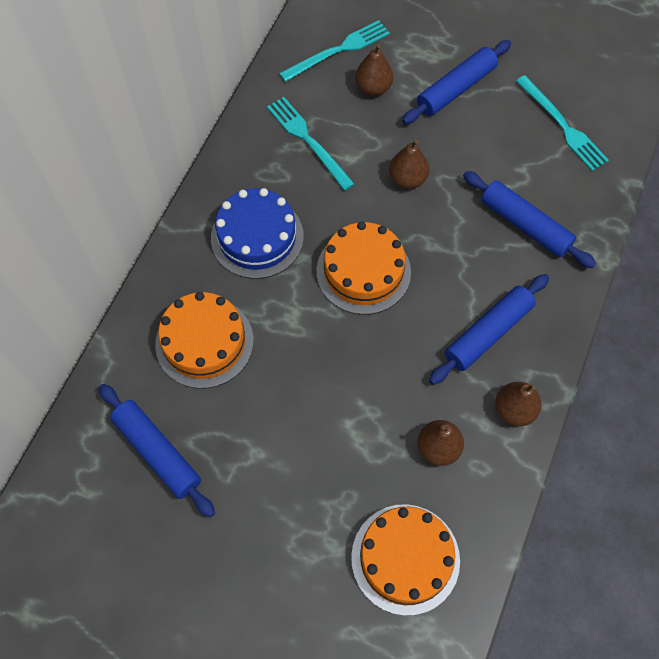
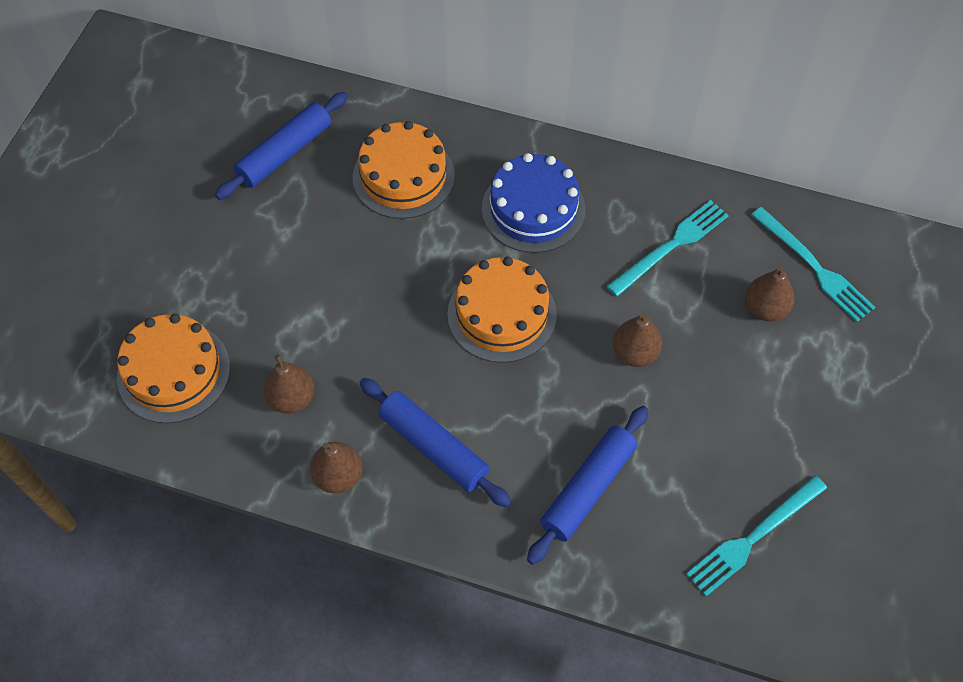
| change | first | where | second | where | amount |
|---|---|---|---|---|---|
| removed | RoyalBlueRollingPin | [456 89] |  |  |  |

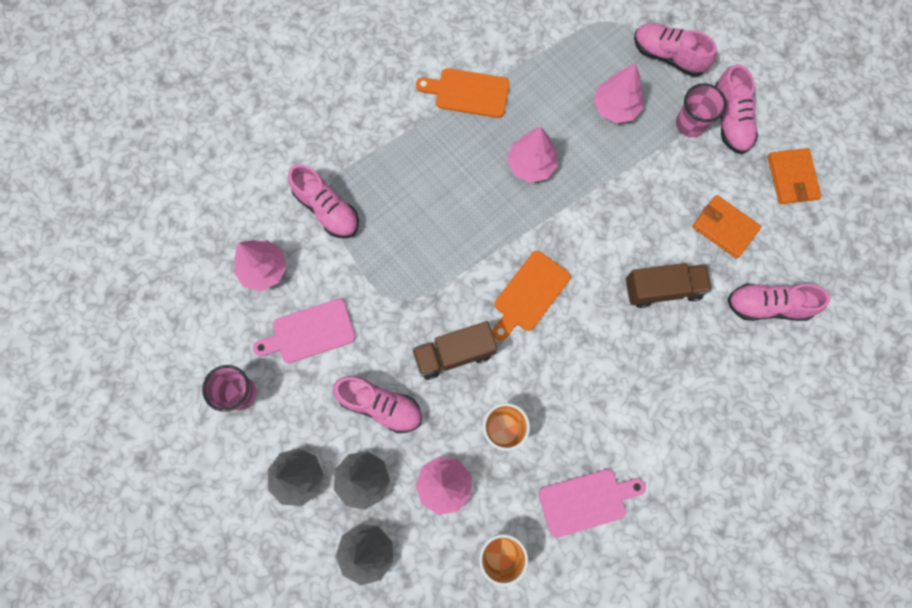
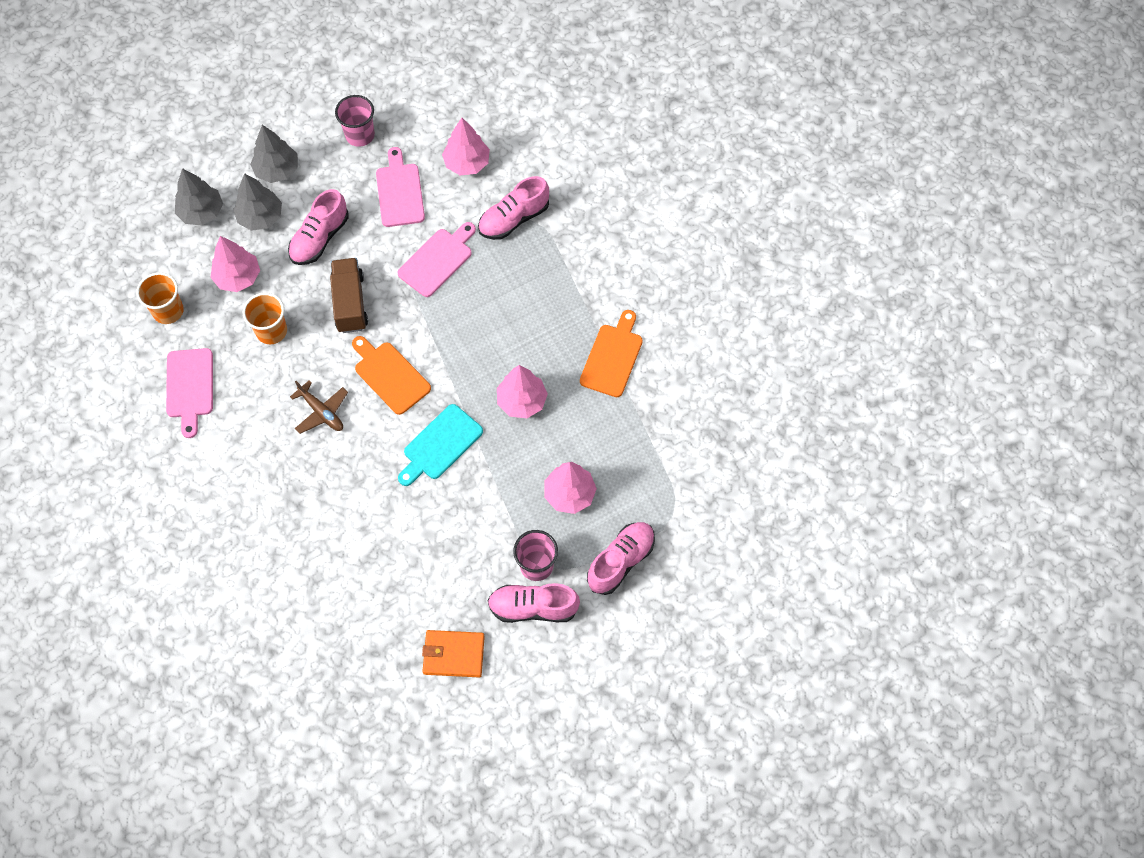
| change | first | where | second | where | amount |
|---|---|---|---|---|---|
| removed | BrownLorry | [662 289] |  |  |  |
| removed | BrightOrangeWallet | [724 227] |  |  |  |
| removed | RosePinkLaceUpShoe | [767 305] |  |  |  |
| added |  |  | BrownPlane | [322 412] |  |
| added |  |  | RosePinkCuttingBoard | [437 260] |  |
| added |  |  | TealCuttingBoard | [440 445] |  |

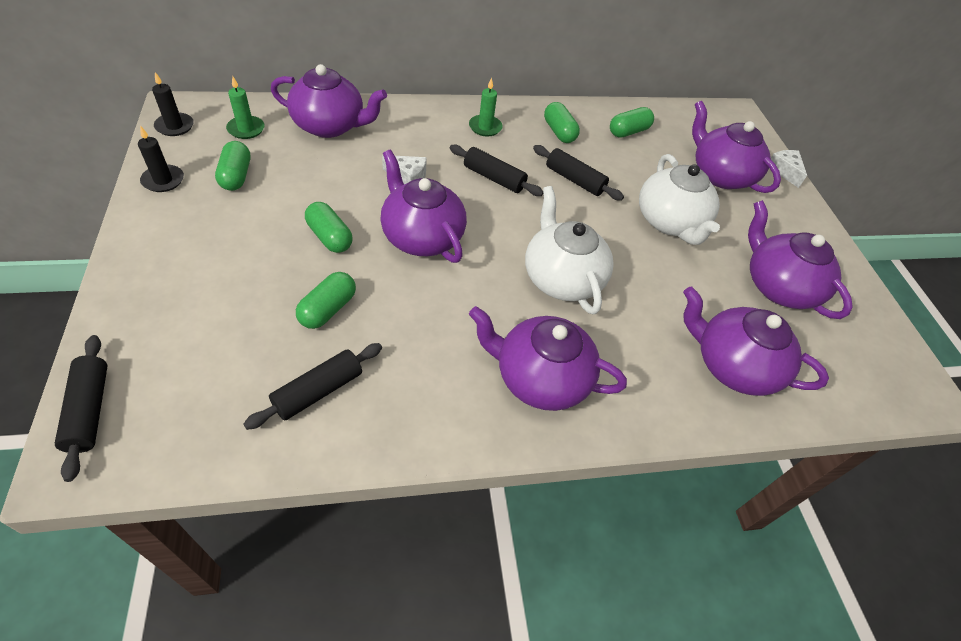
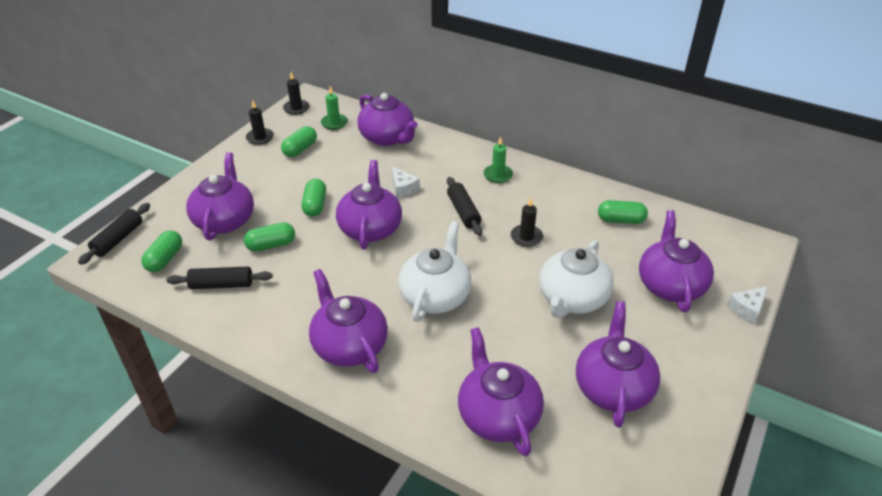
| change | first | where | second | where | amount |
|---|---|---|---|---|---|
| added |  |  | VioletTeaPot | [225 220] |  |
| moved | EmeraldPill | [559 132] |  | [165 259] |  |
| replaced | JetBlackRollingPin | [574 180] | JetBlackWaxCandle | [526 237] |  |
| turned | PureWhitePieceOfCheese | [784 171] |  | [747 309] | 150 degrees counterclockwise |

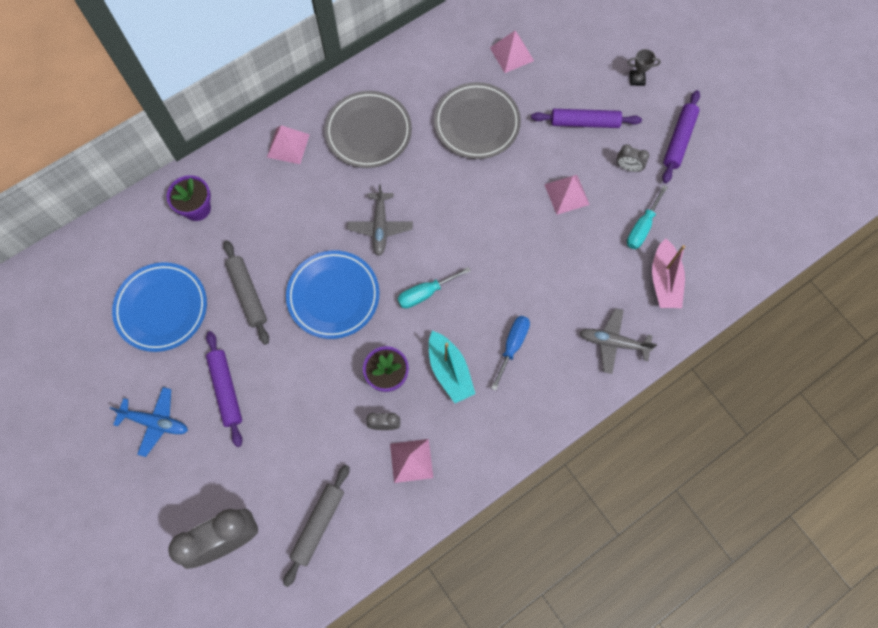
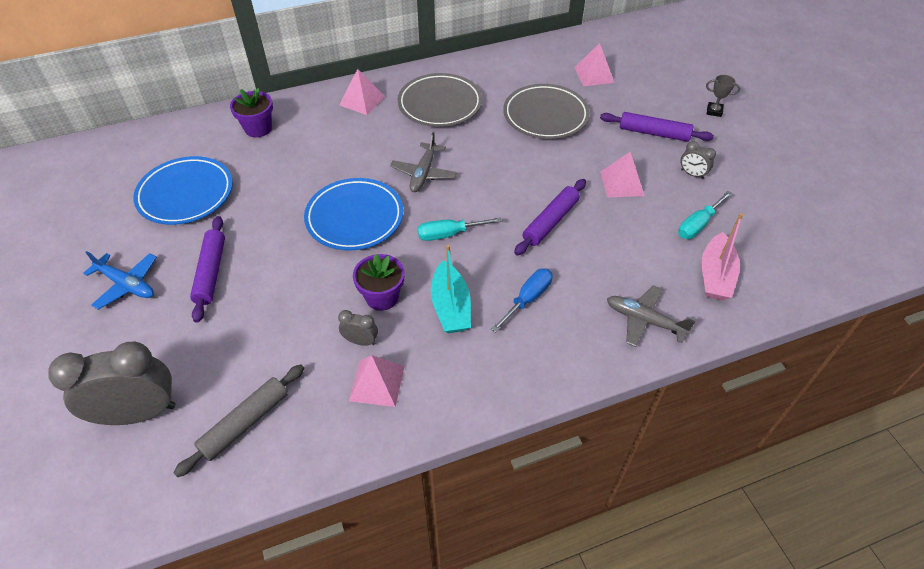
| change | first | where | second | where | amount |
|---|---|---|---|---|---|
| removed | GrayRollingPin | [248 294] |  |  |  |
| moved | VioletRollingPin | [679 140] |  | [551 222] |  |

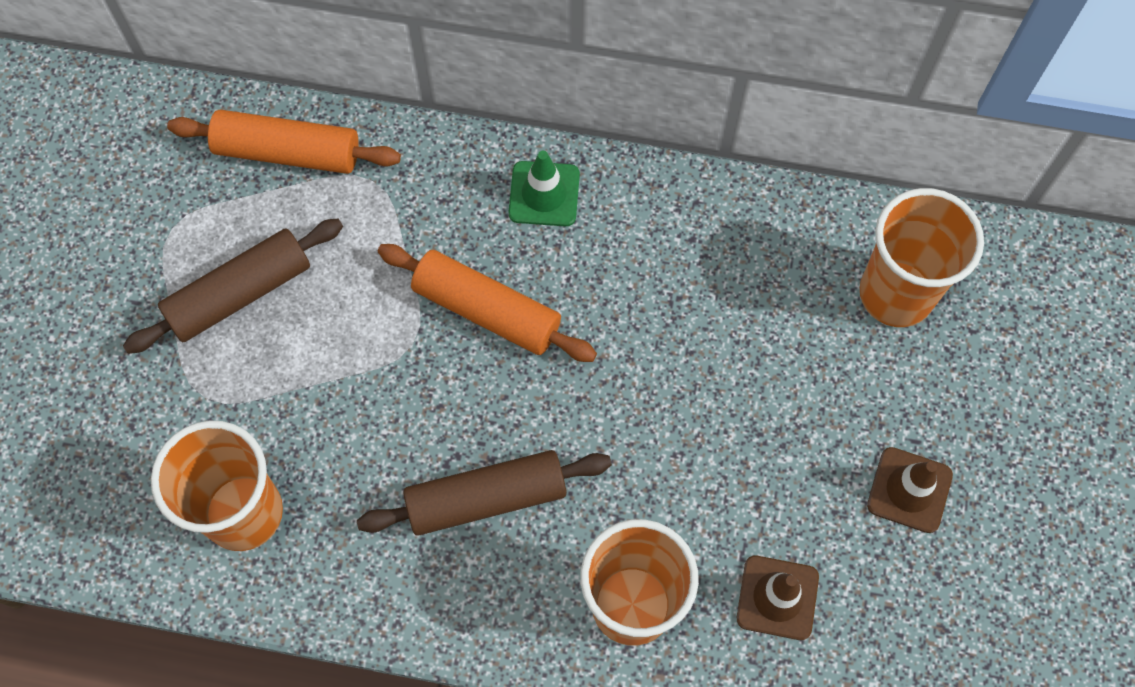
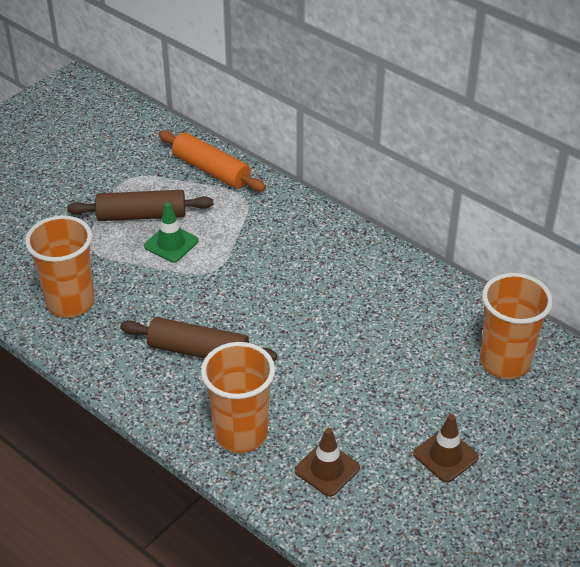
| change | first | where | second | where | amount |
|---|---|---|---|---|---|
| removed | BrightOrangeRollingPin | [487 310] |  |  |  |
| moved | EmeraldRoadCone | [544 194] |  | [171 244] |  |

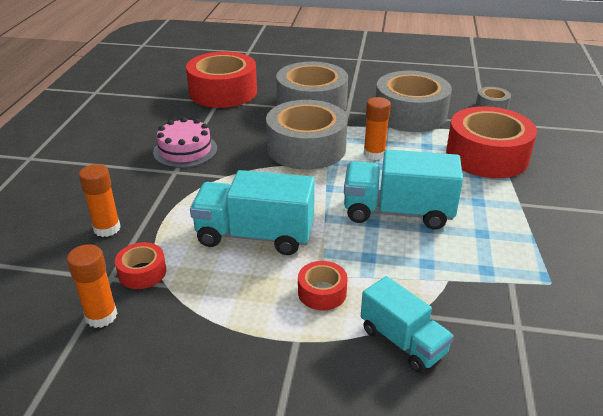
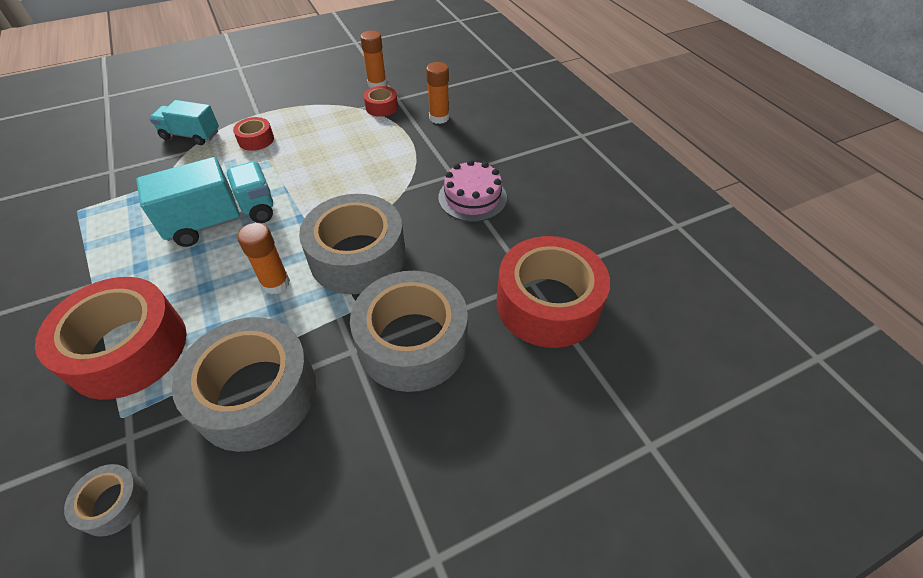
| change | first | where | second | where | amount |
|---|---|---|---|---|---|
| removed | TealLorry | [255 235] |  |  |  |

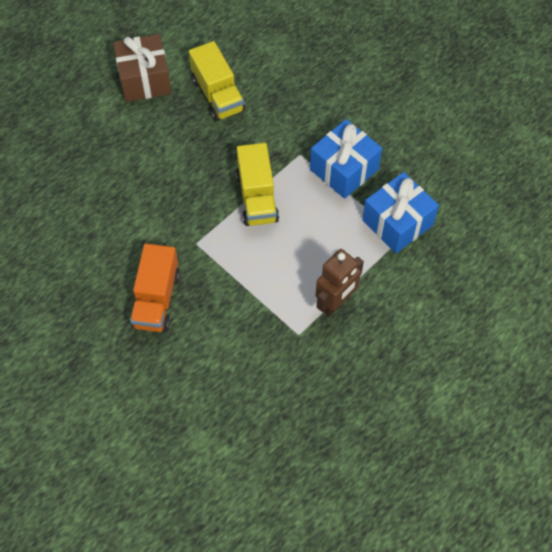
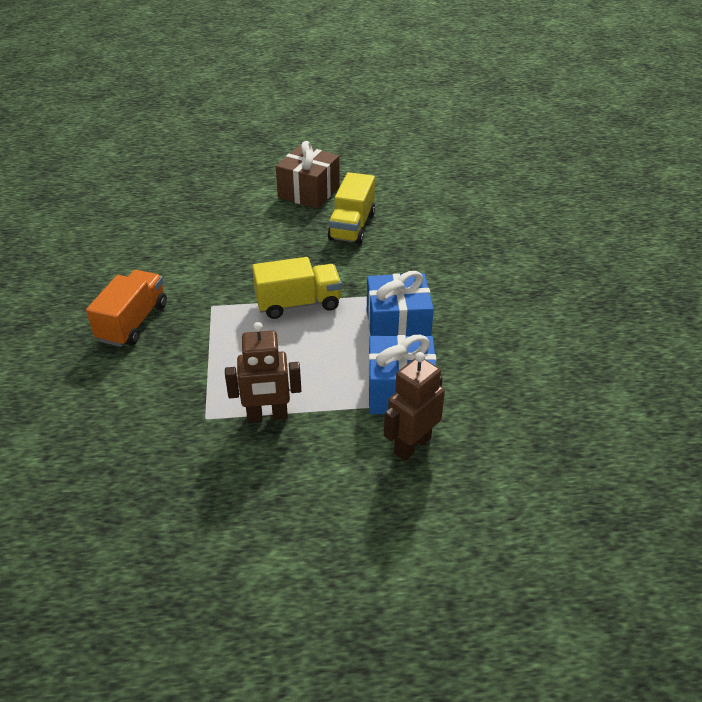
| change | first | where | second | where | amount |
|---|---|---|---|---|---|
| added |  |  | BrownToyRobot | [412 445] |  |
| turned | BrightOrangeLorry | [156 299] |  | [133 322] | 150 degrees clockwise |
| turned | YellowLorry | [257 197] |  | [298 304] | 135 degrees counterclockwise |

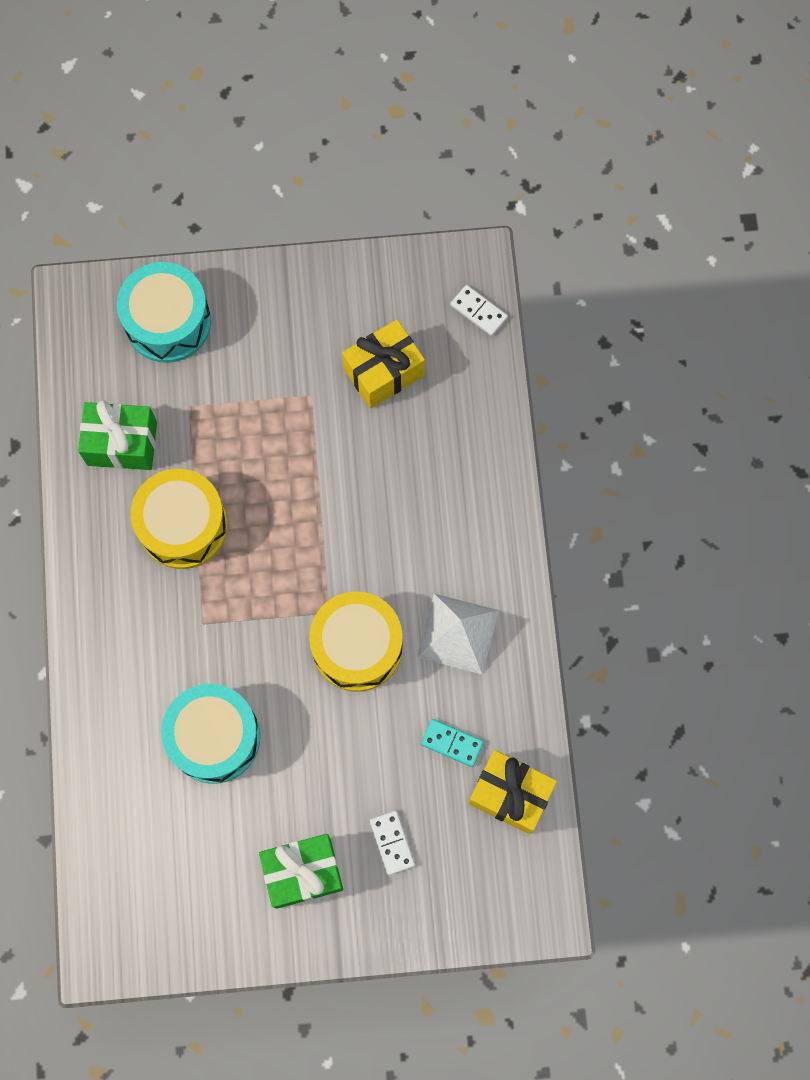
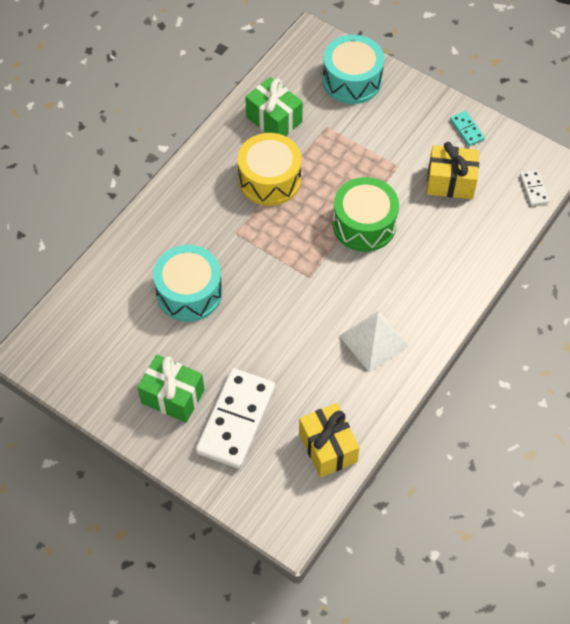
| change | first | where | second | where | amount |
|---|---|---|---|---|---|
| removed | YellowDrum | [357 646] |  |  |  |
| added |  |  | EmeraldDrum | [364 224] |  |
| moved | TealDominoPiece | [452 743] |  | [466 130] |  |
| resized | PureWhiteDominoPiece | [392 843] |  | [236 420] | x2.24 |

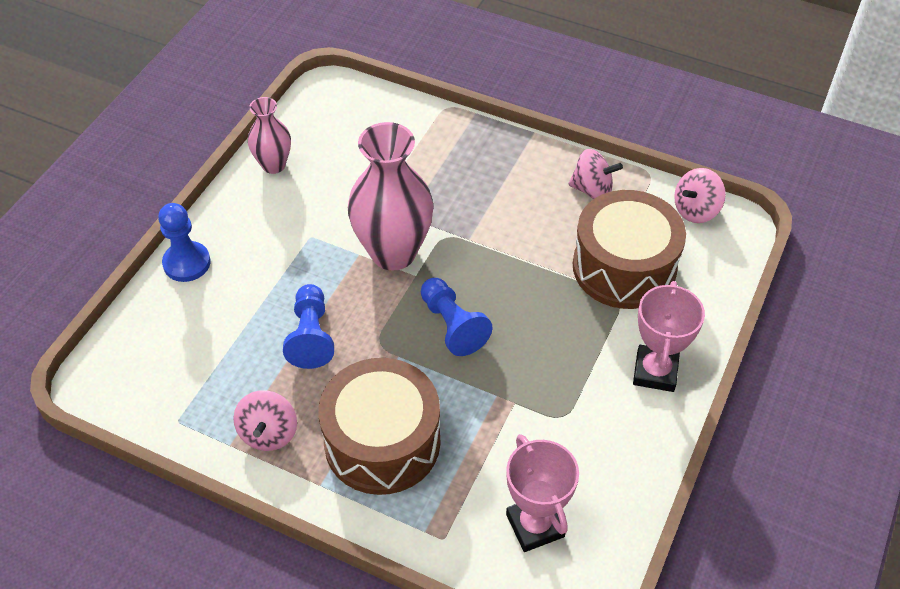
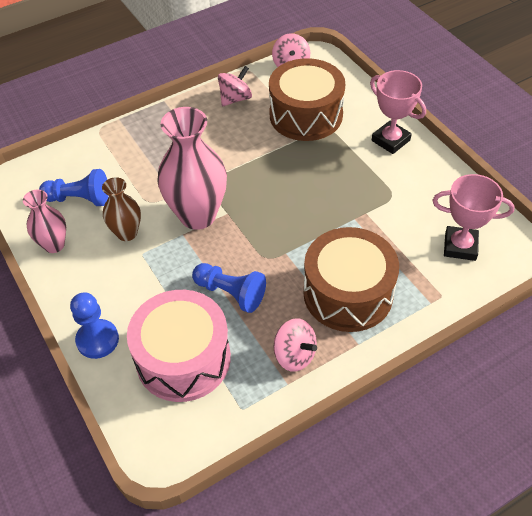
| change | first | where | second | where | amount |
|---|---|---|---|---|---|
| added |  |  | BrownFlowerVase | [127 233] |  |
| added |  |  | RosePinkDrum | [183 358] |  |
| moved | RoyalBluePawn | [452 325] |  | [79 199] |  |

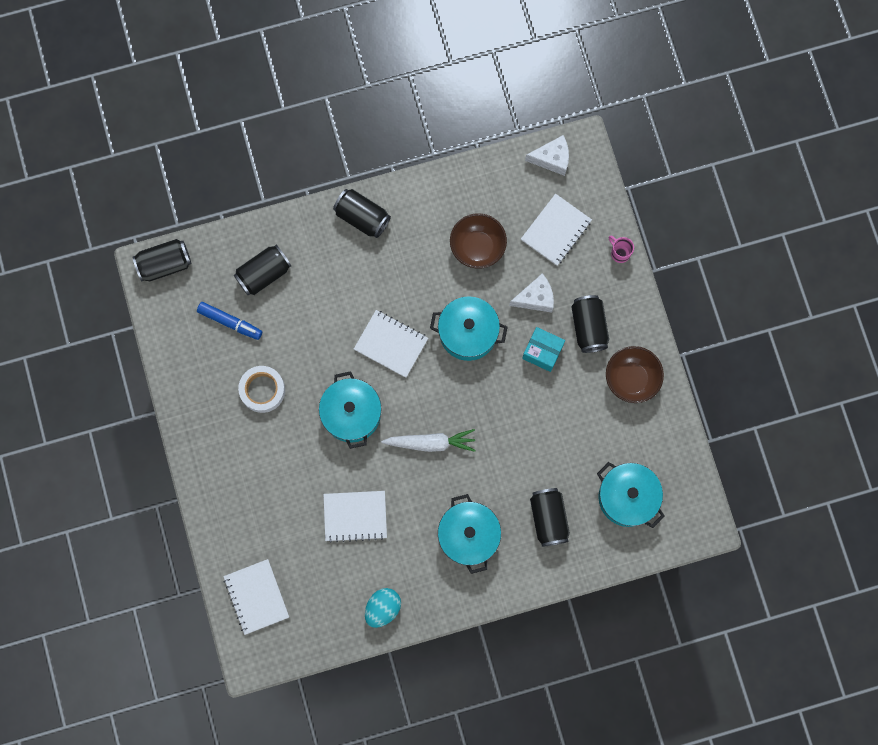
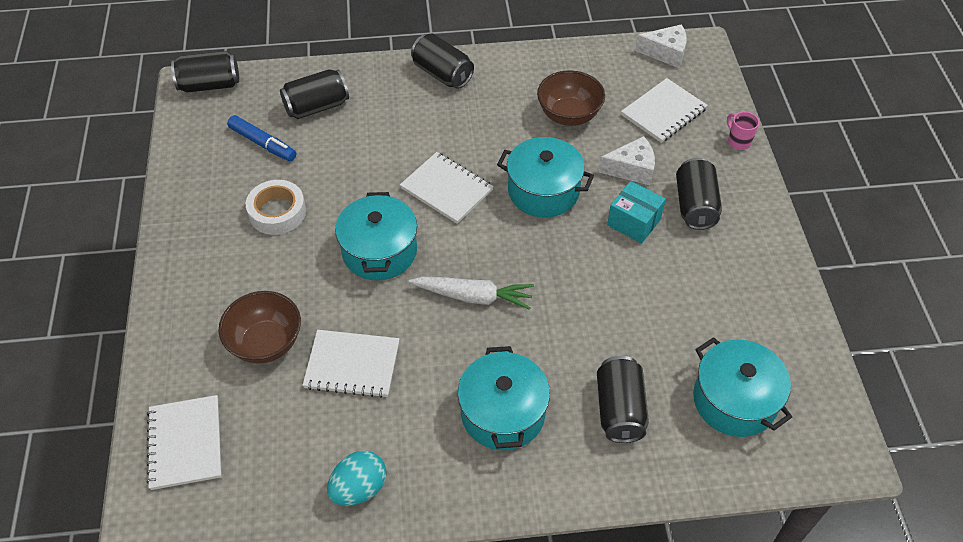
| change | first | where | second | where | amount |
|---|---|---|---|---|---|
| moved | BrownDeepDish | [631 379] |  | [266 343] |  |

